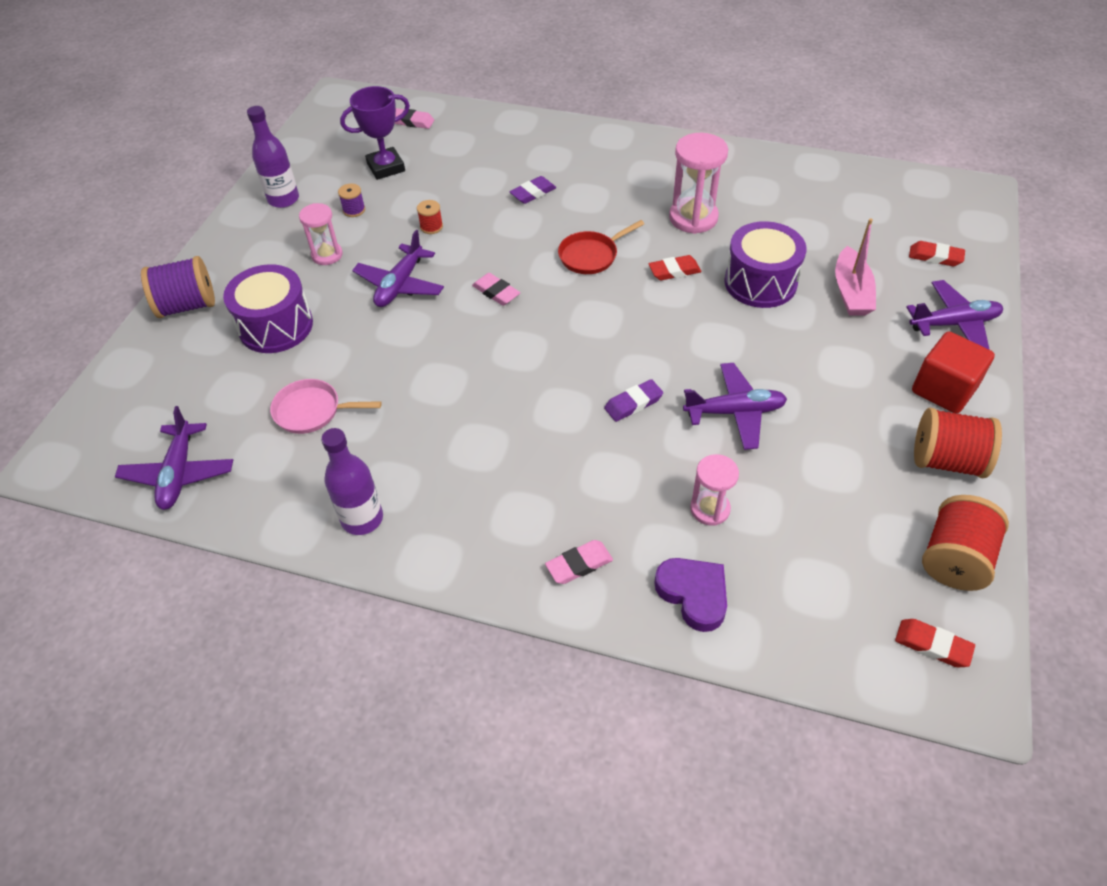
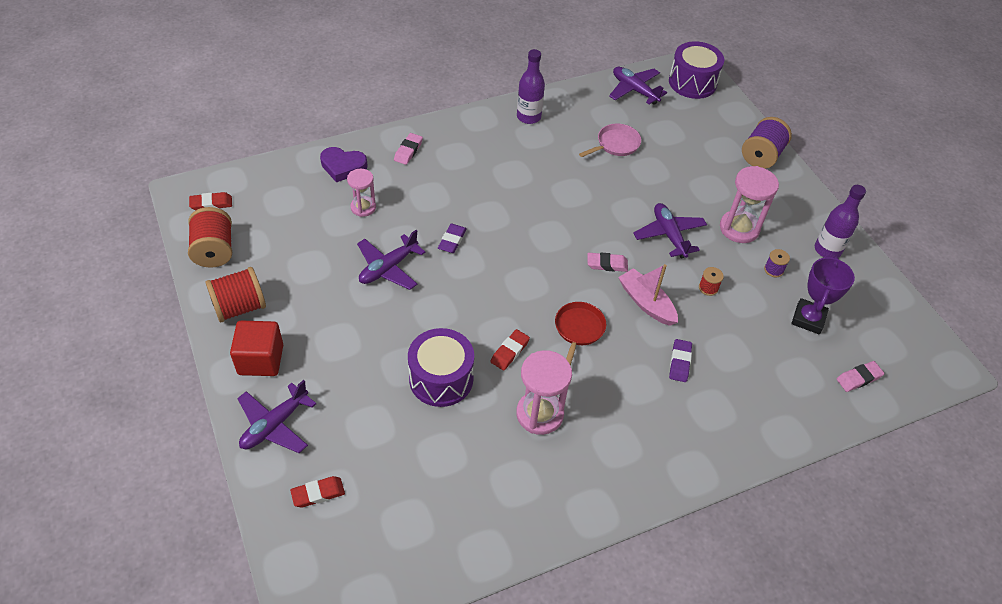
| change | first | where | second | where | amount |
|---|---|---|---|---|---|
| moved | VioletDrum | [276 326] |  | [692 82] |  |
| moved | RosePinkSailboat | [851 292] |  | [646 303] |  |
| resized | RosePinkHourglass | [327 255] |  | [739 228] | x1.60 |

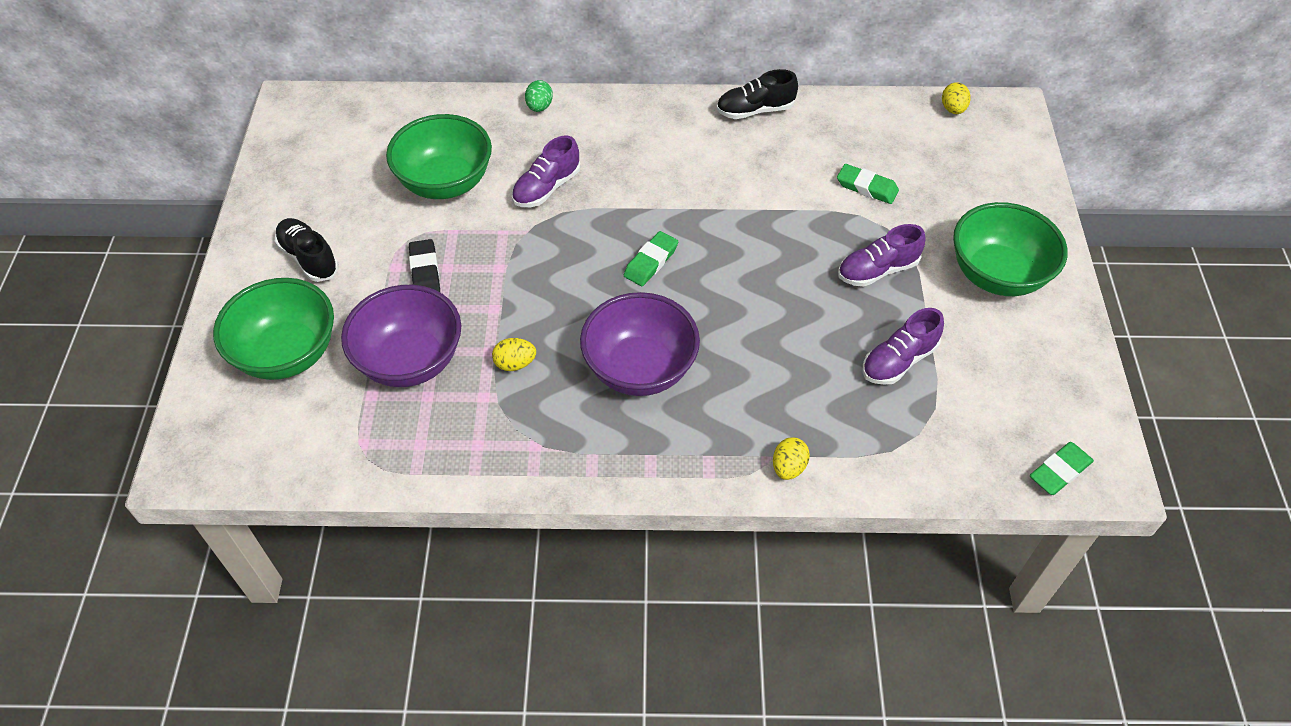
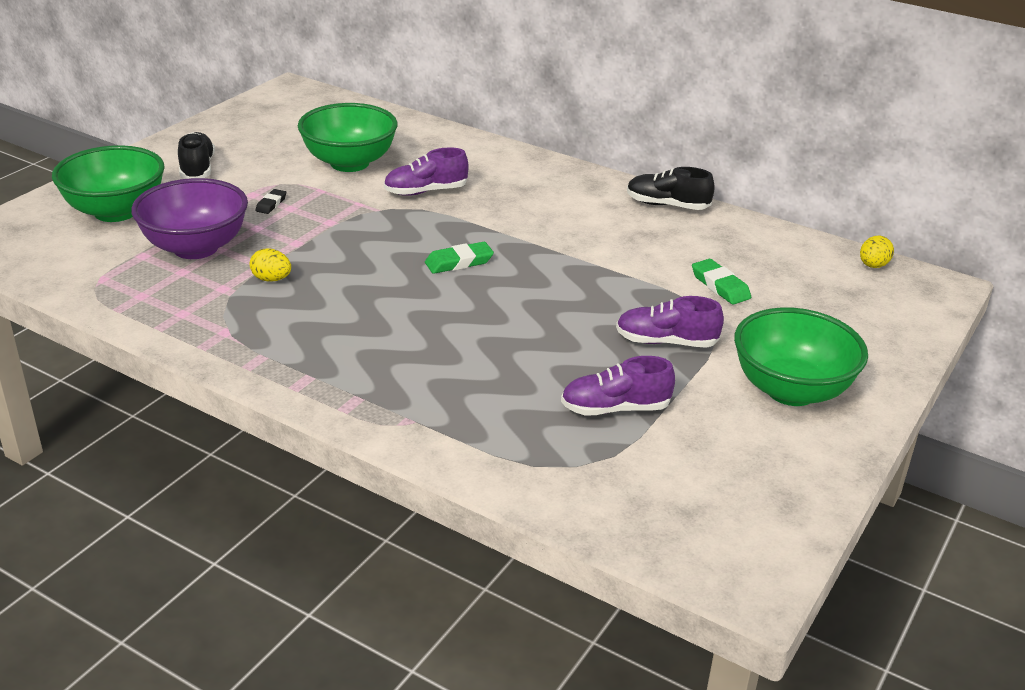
| change | first | where | second | where | amount |
|---|---|---|---|---|---|
| removed | EmeraldEggShape | [539 107] |  |  |  |
| removed | VioletDeepDish | [640 369] |  |  |  |
| removed | YellowEggShape | [788 467] |  |  |  |
| removed | EmeraldPencilEraser | [1059 471] |  |  |  |
| resized | JetBlackPencilEraser | [425 271] |  | [271 204] | x0.63 |

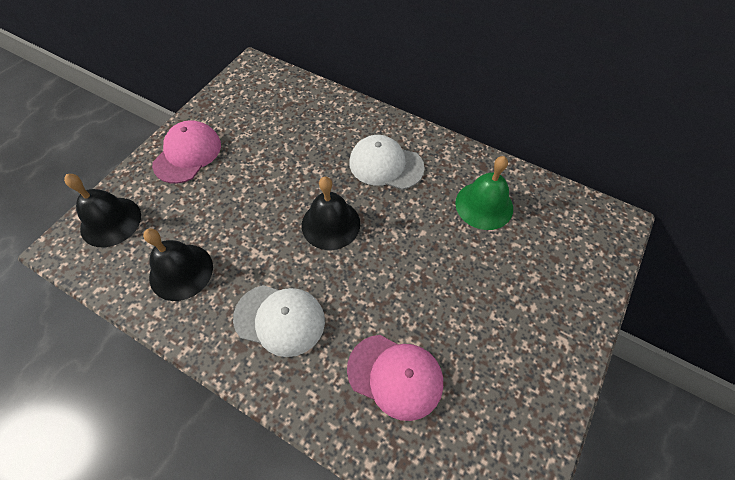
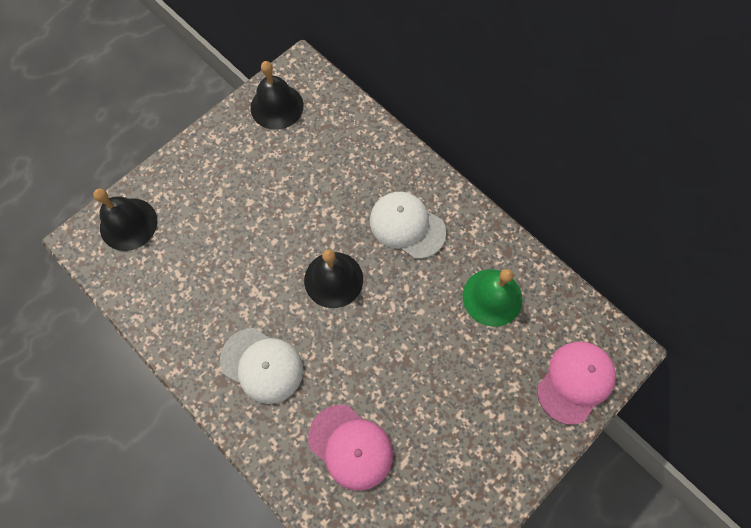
| change | first | where | second | where | amount |
|---|---|---|---|---|---|
| moved | JetBlackSchoolBell | [181 271] |  | [277 106] |  |
| moved | RosePinkCap | [187 154] |  | [575 382] |  |

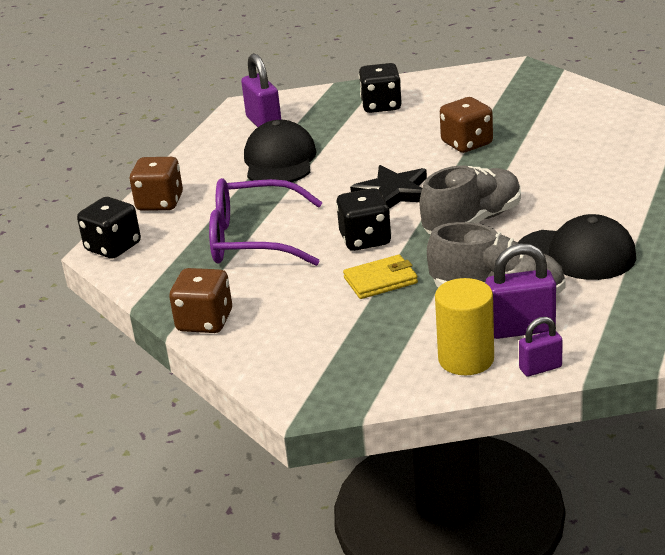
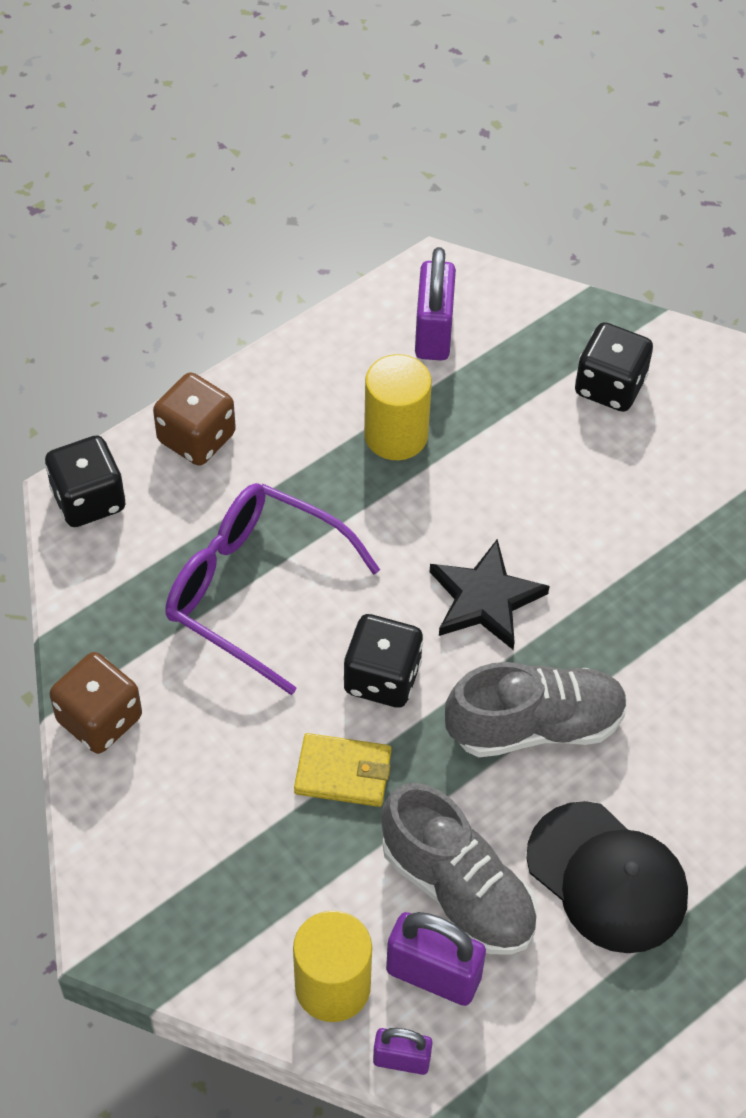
| change | first | where | second | where | amount |
|---|---|---|---|---|---|
| removed | BrownDie | [467 143] |  |  |  |
| replaced | JetBlackCap | [279 160] | YellowSolidCylinder | [396 435] |  |

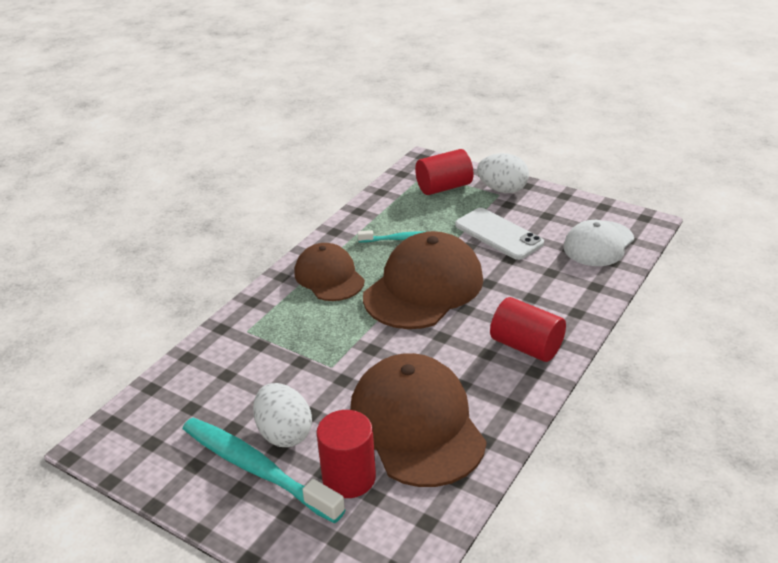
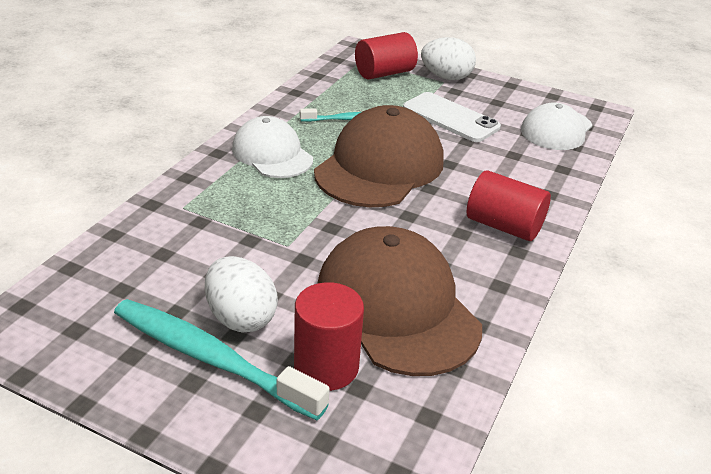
| change | first | where | second | where | amount |
|---|---|---|---|---|---|
| recoloured | BrownCap | [329 276] | PureWhiteCap | [272 154] |  |

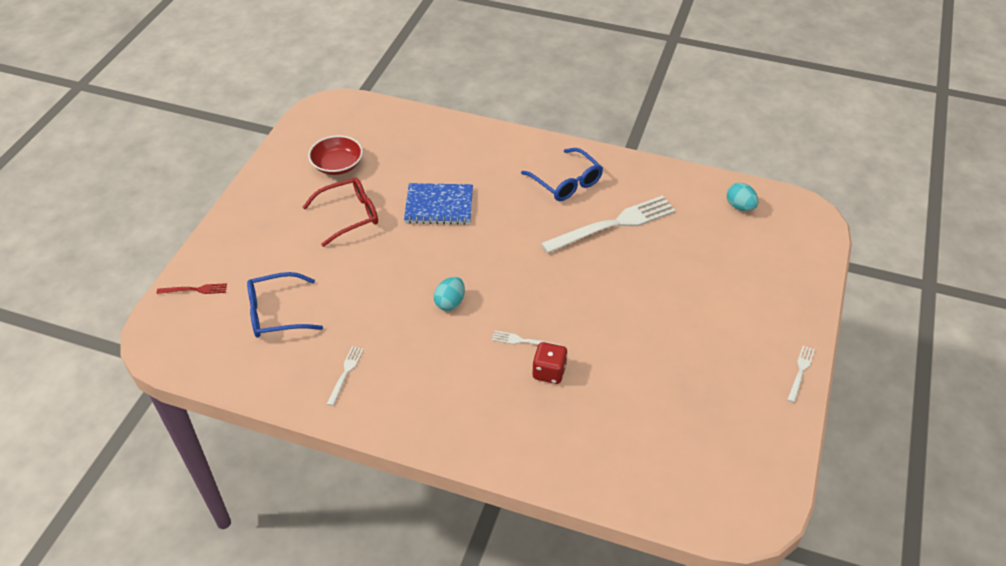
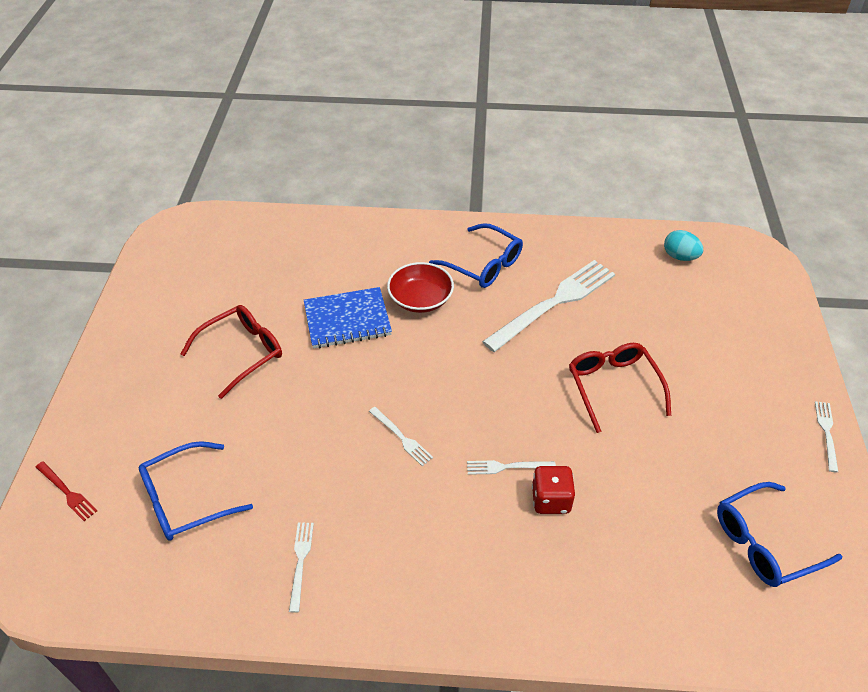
| change | first | where | second | where | amount |
|---|---|---|---|---|---|
| added |  |  | CrimsonSpectacles | [613 387] |  |
| added |  |  | RoyalBlueSpectacles | [765 542] |  |
| moved | CrimsonDeepDish | [337 165] |  | [420 299] |  |
| replaced | TealEggShape | [450 303] | PureWhiteDinnerFork | [401 437] |  |
| turned | CrimsonDinnerFork | [195 290] |  | [67 492] | 60 degrees clockwise |

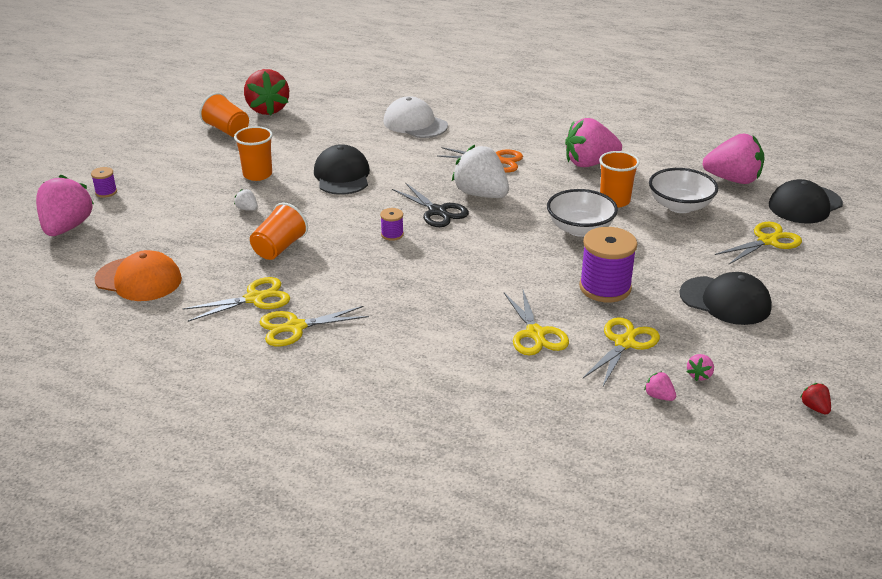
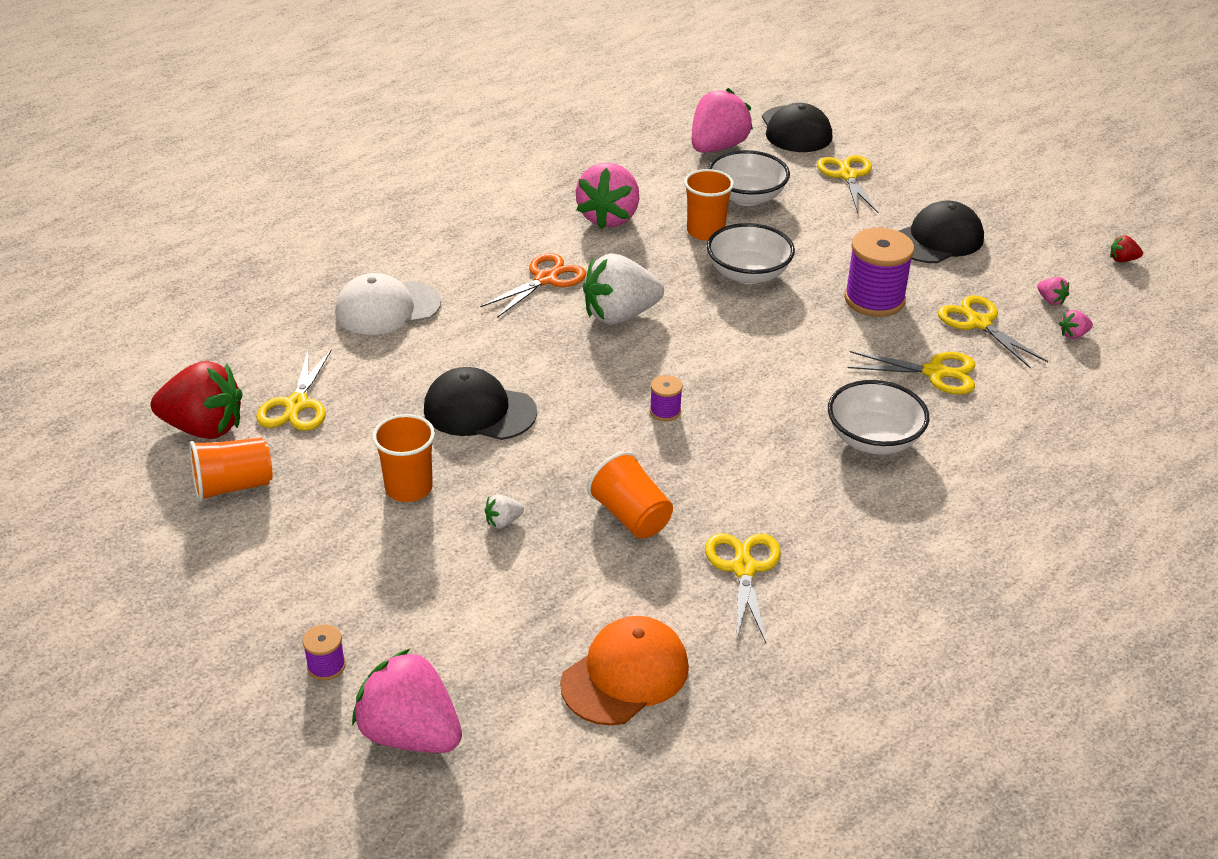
| change | first | where | second | where | amount |
|---|---|---|---|---|---|
| removed | JetBlackScissors | [437 211] |  |  |  |
| added |  |  | PureWhiteDeepDish | [873 439] |  |
| moved | YellowScissors | [295 327] |  | [297 405] |  |

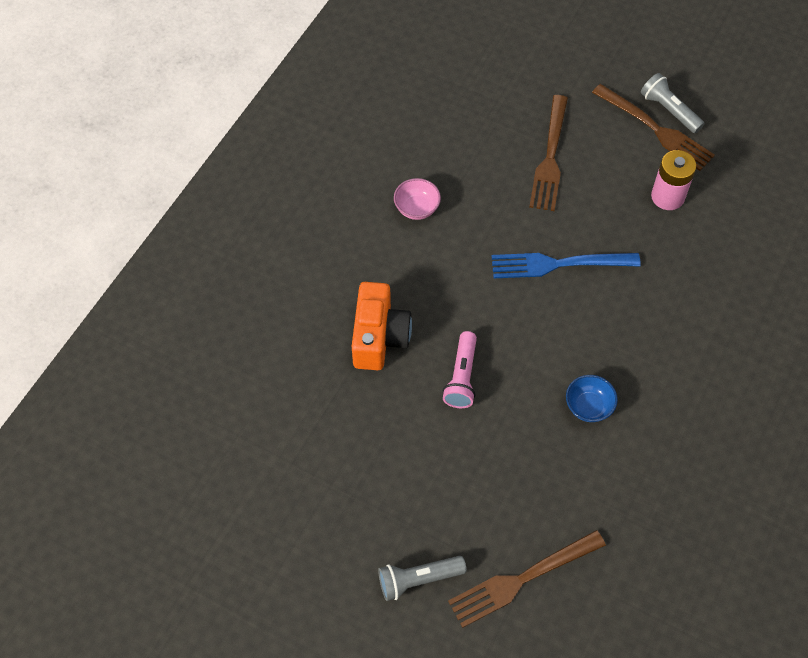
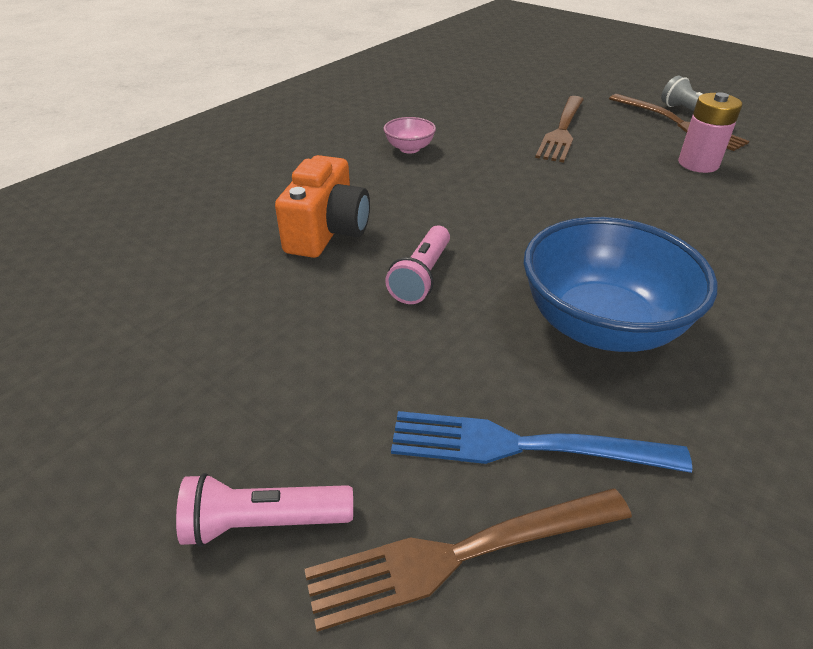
| change | first | where | second | where | amount |
|---|---|---|---|---|---|
| moved | RoyalBlueDinnerFork | [559 264] |  | [524 446] |  |
| recoloured | GrayFlashlight | [418 579] | RosePinkFlashlight | [264 522] |  |
| resized | RoyalBlueDeepDish | [588 406] |  | [601 326] | x2.25 |

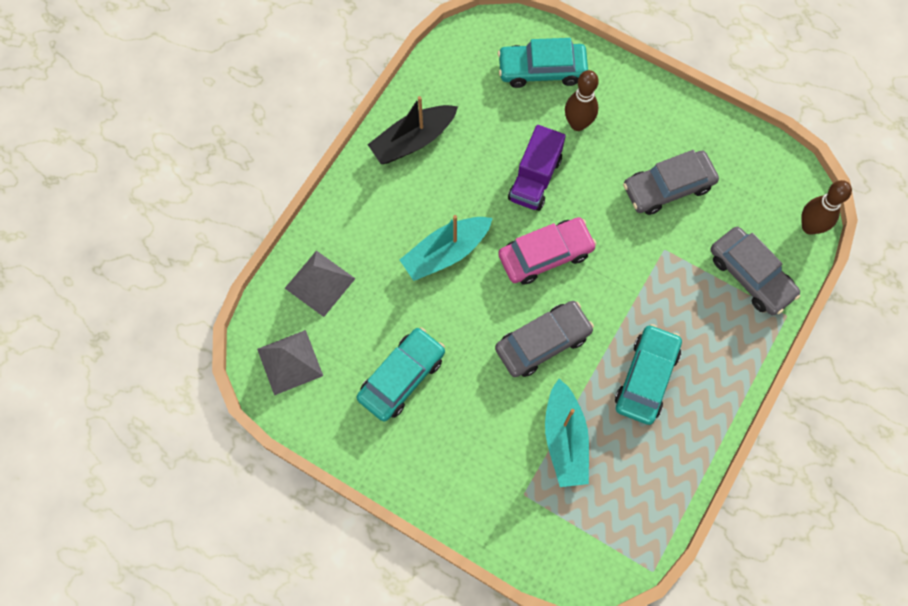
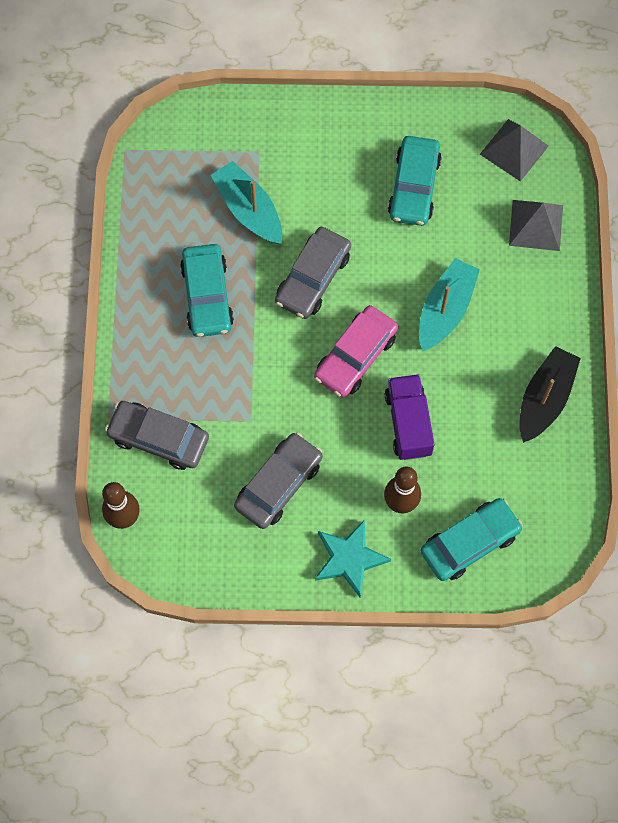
| change | first | where | second | where | amount |
|---|---|---|---|---|---|
| added |  |  | TealStarShape | [349 559] |  |

